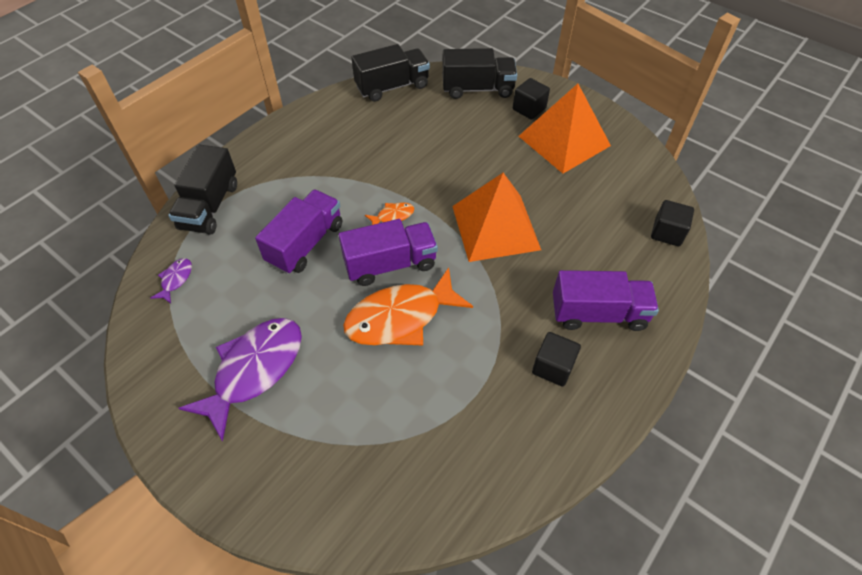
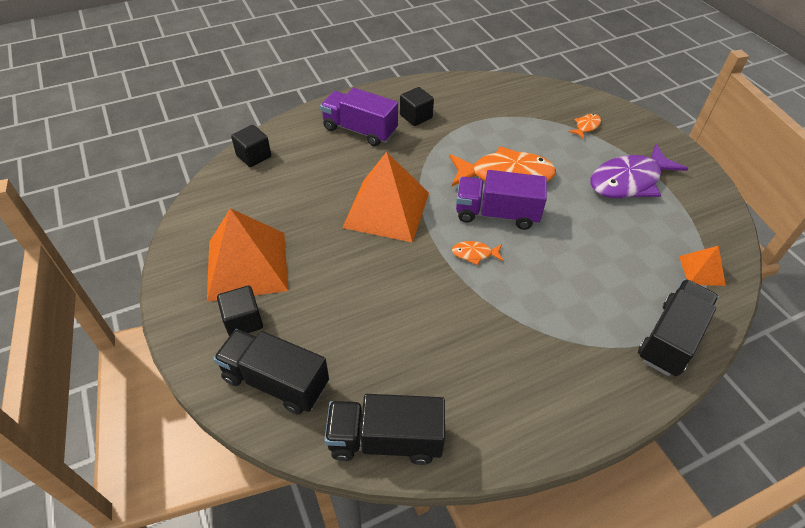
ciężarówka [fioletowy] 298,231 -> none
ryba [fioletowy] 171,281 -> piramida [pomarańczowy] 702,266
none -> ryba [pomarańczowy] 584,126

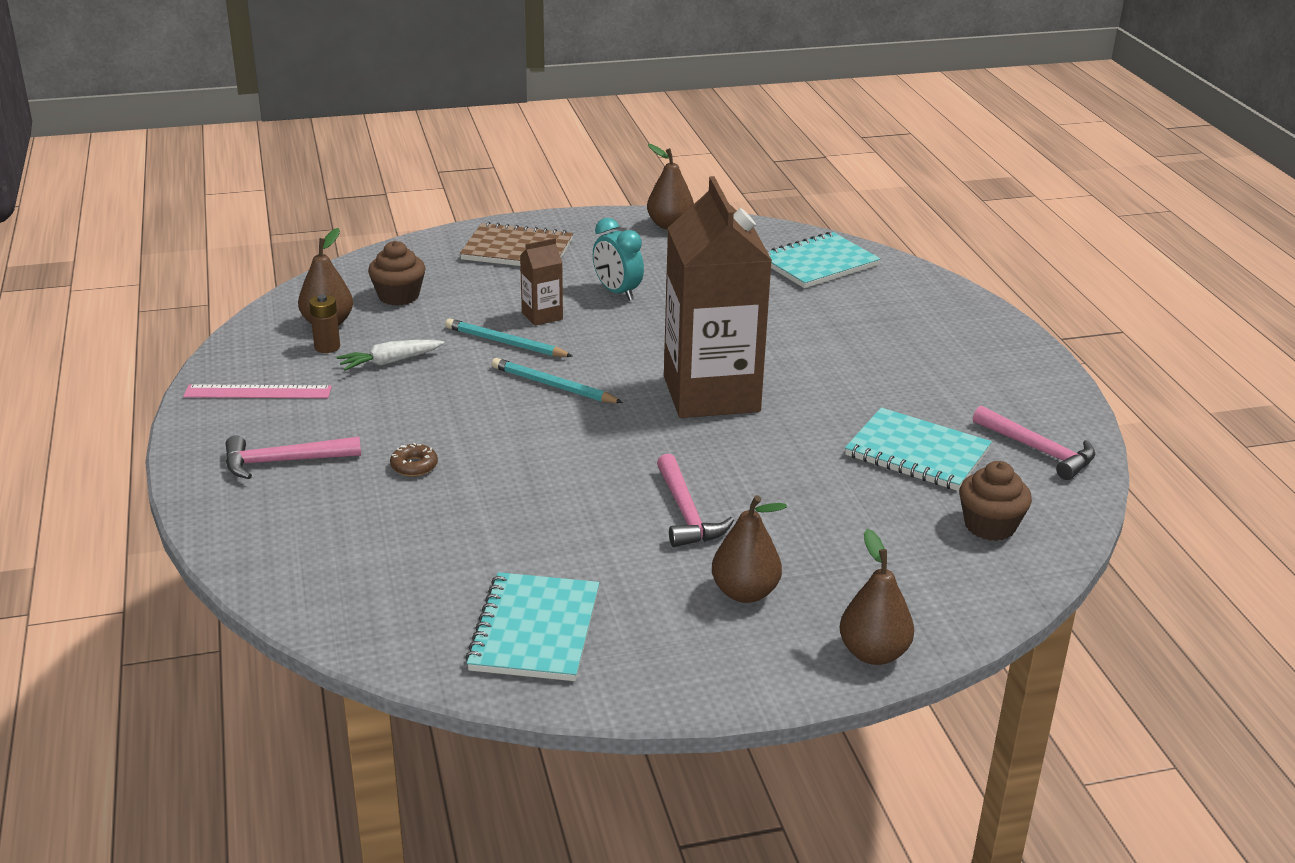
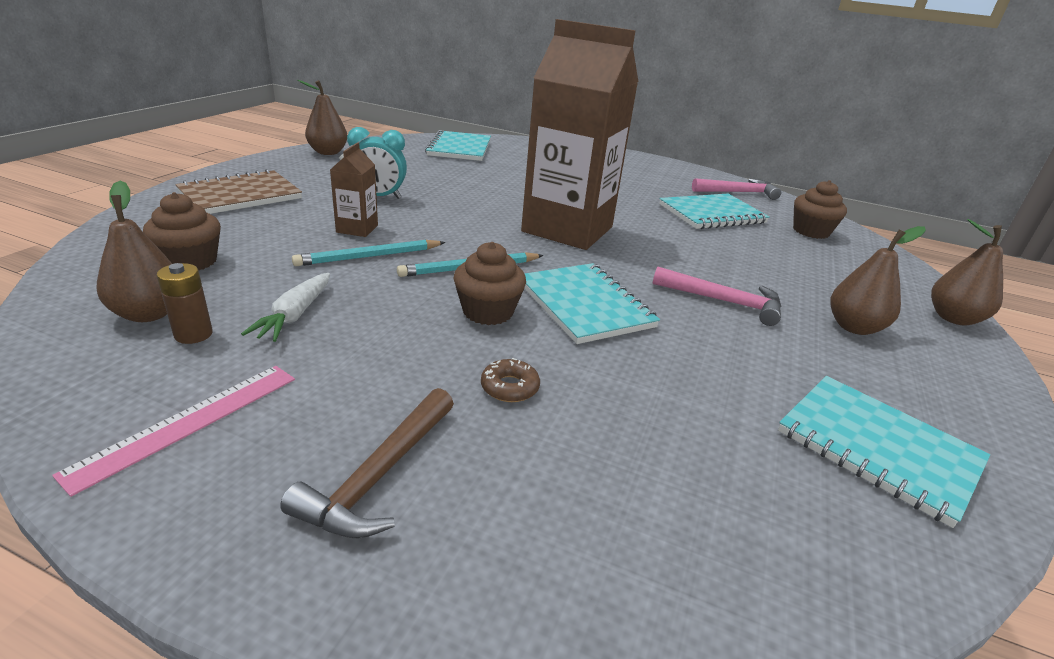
młotek [różowy] 293,457 -> młotek [brązowy] 367,463
none -> muffinka [brązowy] 489,283
none -> zeszyt [turkusowy] 592,303

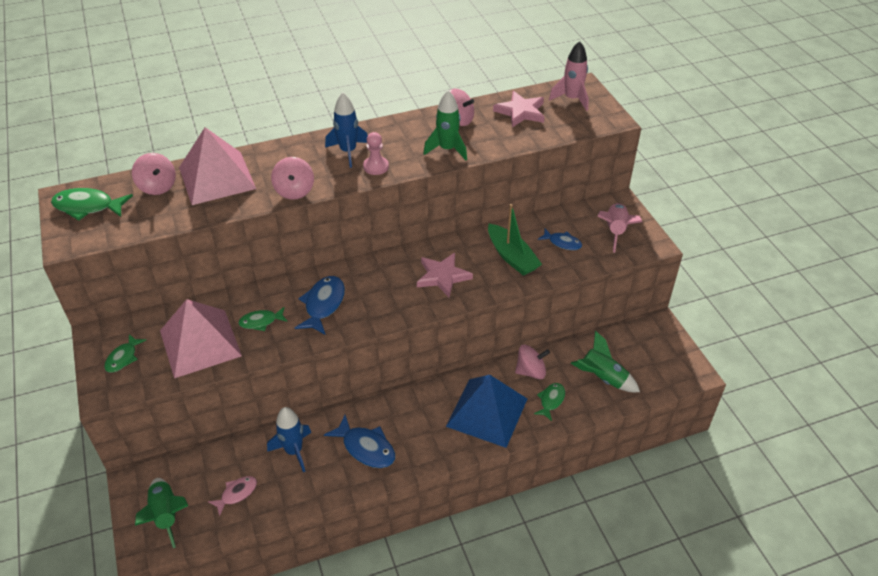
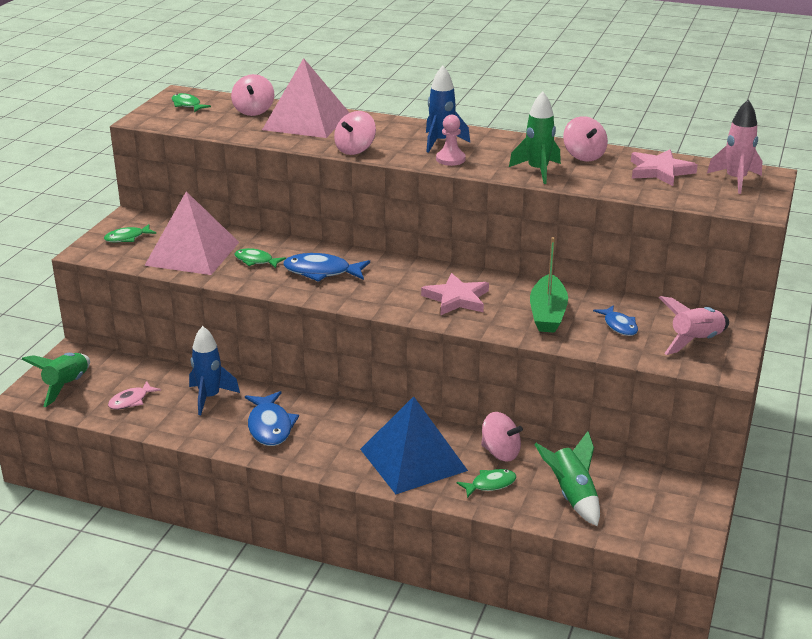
ryba [zielony] 92,204 -> ryba [zielony] 191,102, x0.62
ryba [niebieski] 320,305 -> ryba [niebieski] 326,267, 135 degrees counterclockwise
ryba [różowy] 232,496 -> ryba [różowy] 134,395, 135 degrees clockwise

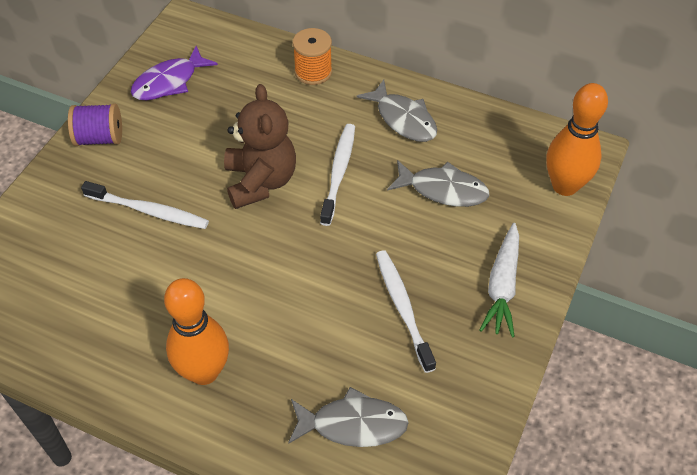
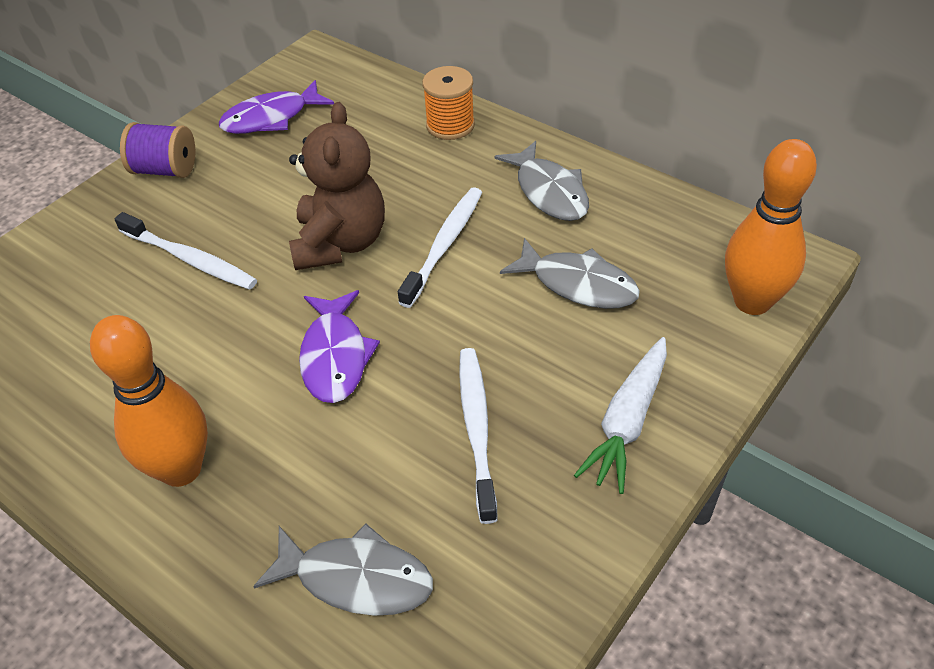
none -> ryba [fioletowy] 339,346

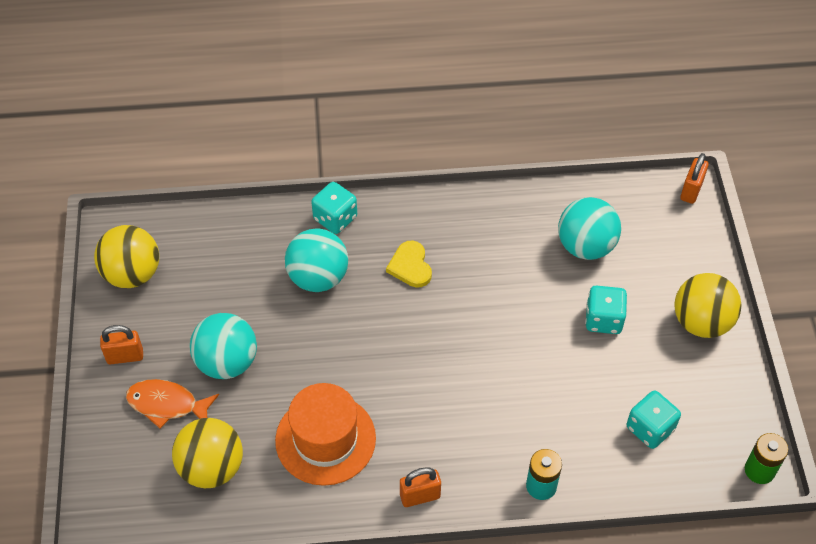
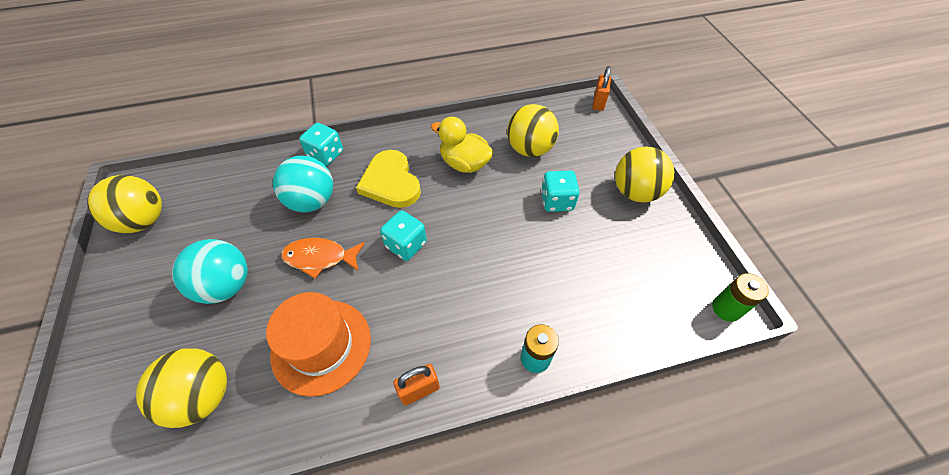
piłka [turkusowy] 589,228 -> piłka [żółty] 533,130
serce [żółty] 409,264 -> serce [żółty] 388,179, x1.61
kłódka [pomarańczowy] 121,344 -> none
ryba [pomarańczowy] 172,403 -> ryba [pomarańczowy] 323,258, move
kostka do gry [turkusowy] 654,419 -> kostka do gry [turkusowy] 403,235, move
none -> kaczka [żółty] 462,145

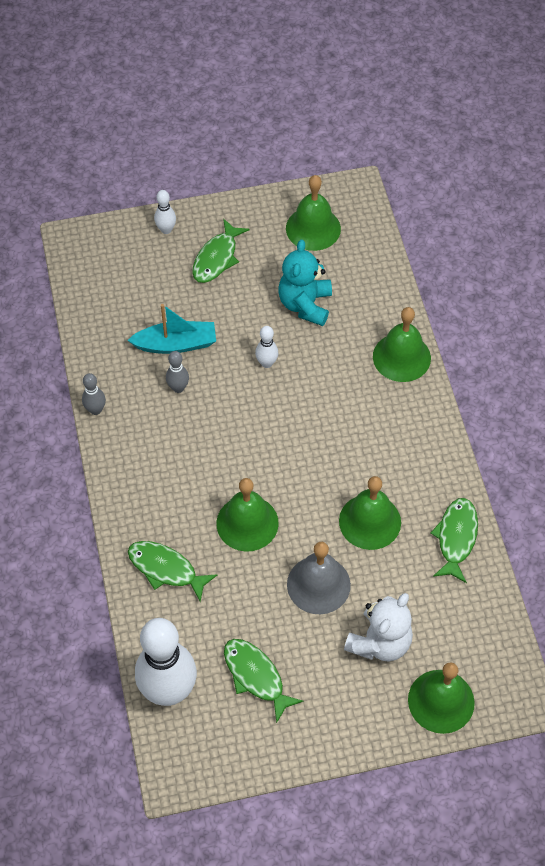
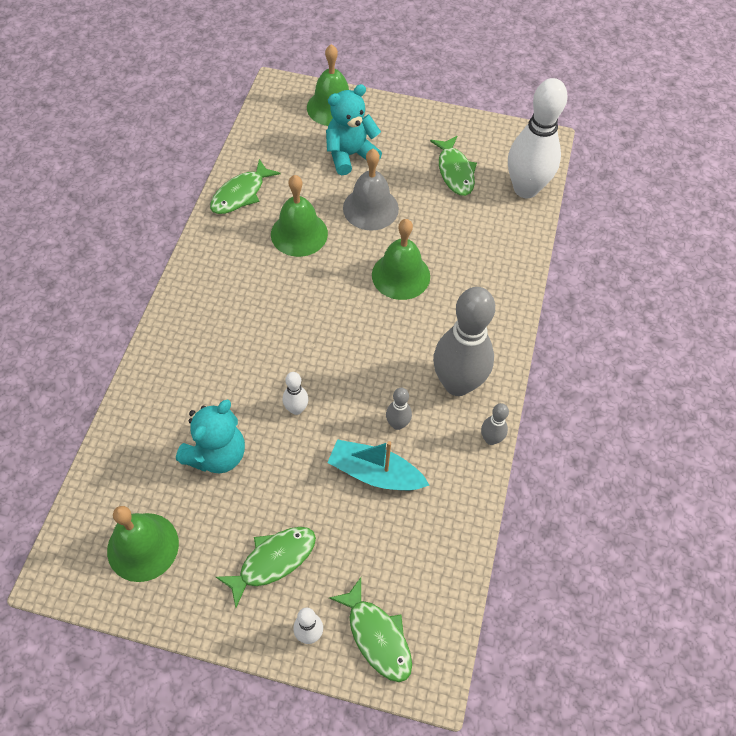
dzwonek [zielony] 402,344 -> none
ryba [zielony] 172,571 -> ryba [zielony] 370,629, move
miś [biały] 378,627 -> miś [turkusowy] 354,129
none -> kręgiel [szary] 464,341

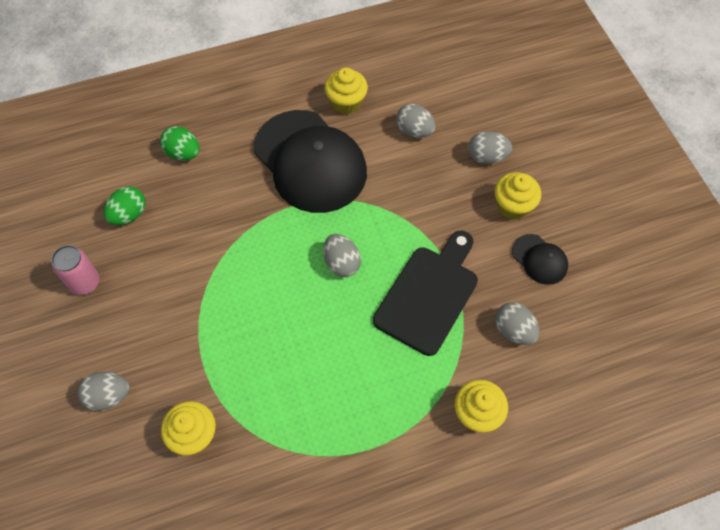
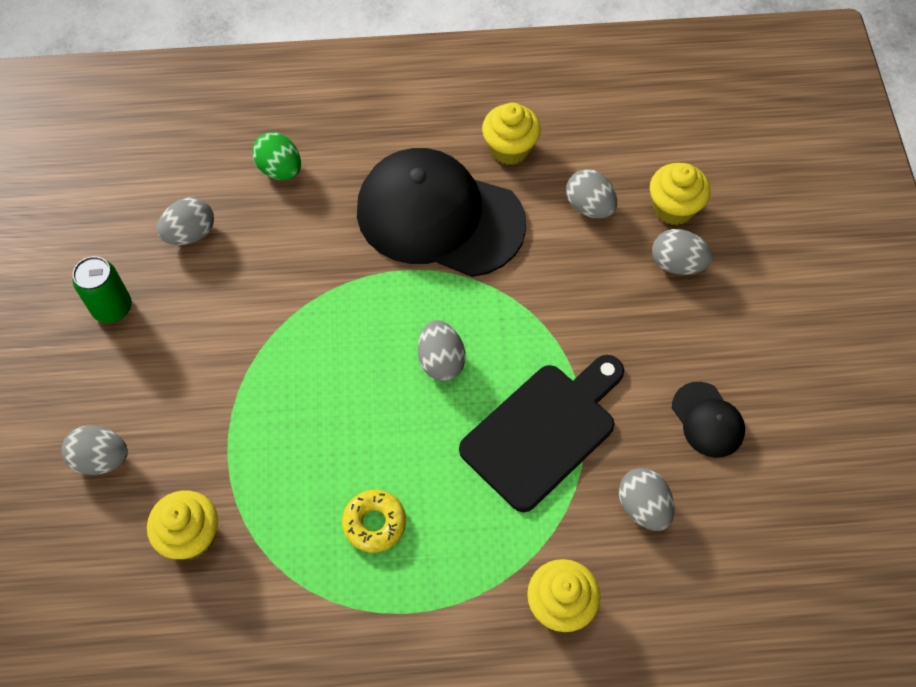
czapka [czarny] 310,161 -> czapka [czarny] 441,212, 135 degrees clockwise
muffinka [żółty] 518,196 -> muffinka [żółty] 680,194, move
jajko [zielony] 124,205 -> jajko [szary] 185,221
puszka [różowy] 75,270 -> puszka [zielony] 102,289
none -> donut [żółty] 374,521

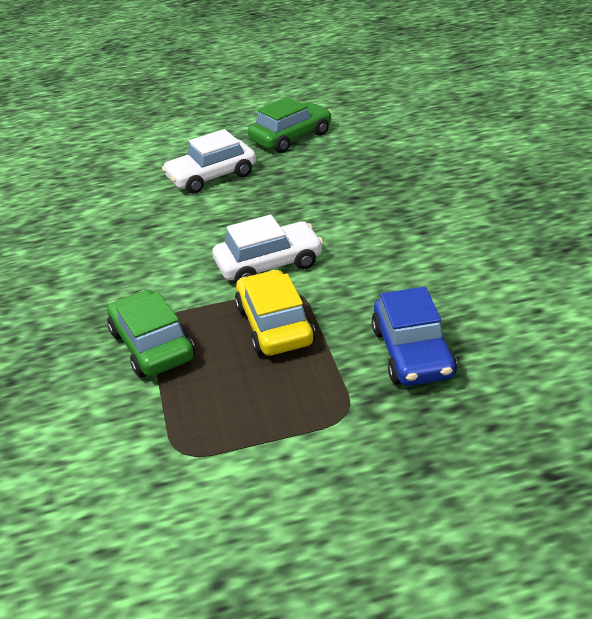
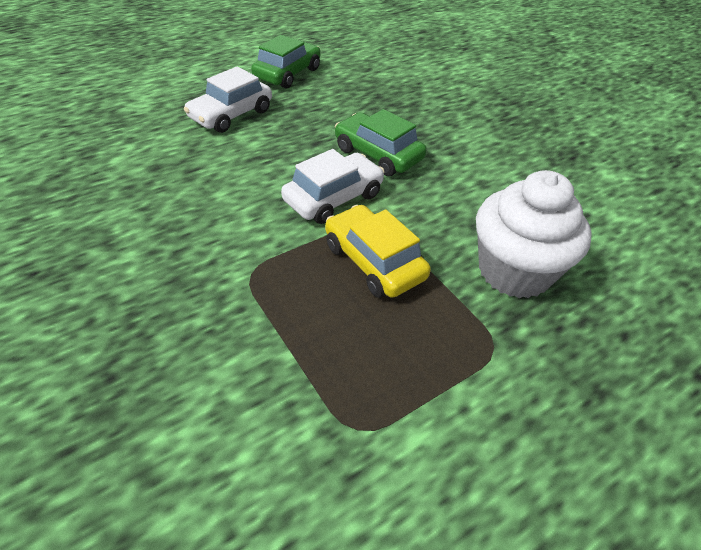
samochód [niebieski] 414,336 -> muffinka [biały] 534,234
samochód [zielony] 151,334 -> samochód [zielony] 381,142, move

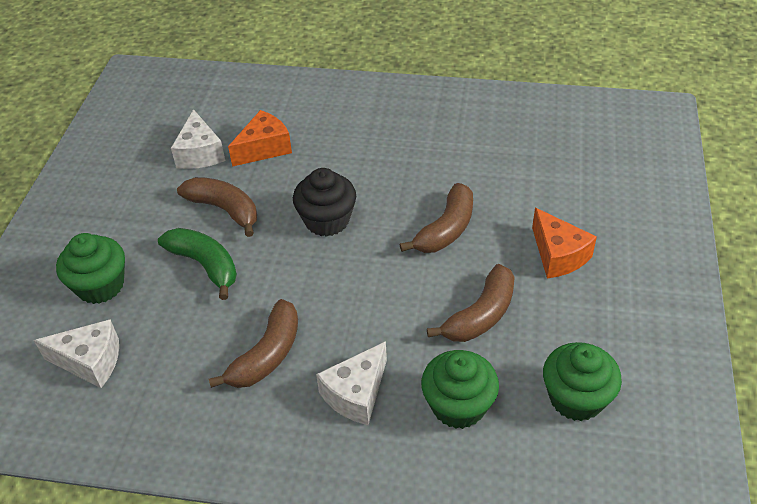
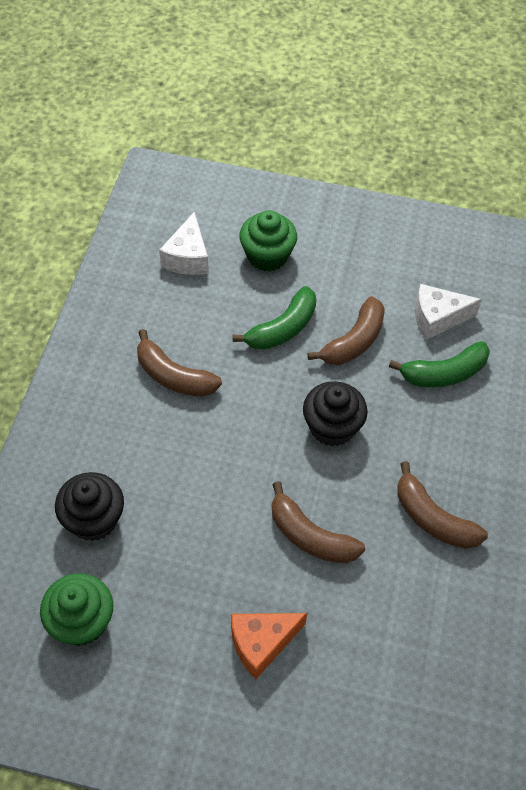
ser [pomarańczowy] 260,138 -> banan [zielony] 439,364
banan [brązowy] 471,303 -> banan [brązowy] 442,505, move
ser [biały] 351,383 -> none
muffinka [zielony] 460,389 -> muffinka [czarny] 89,506

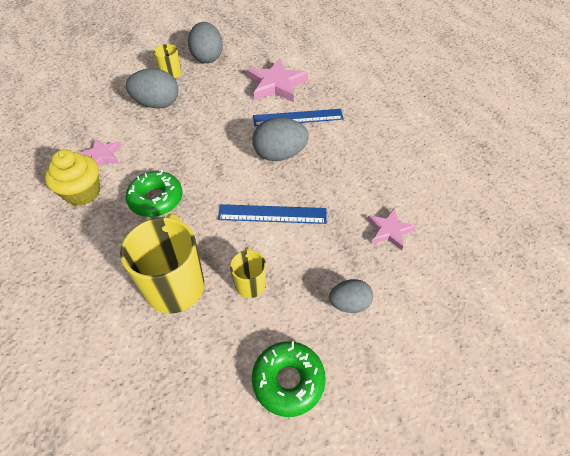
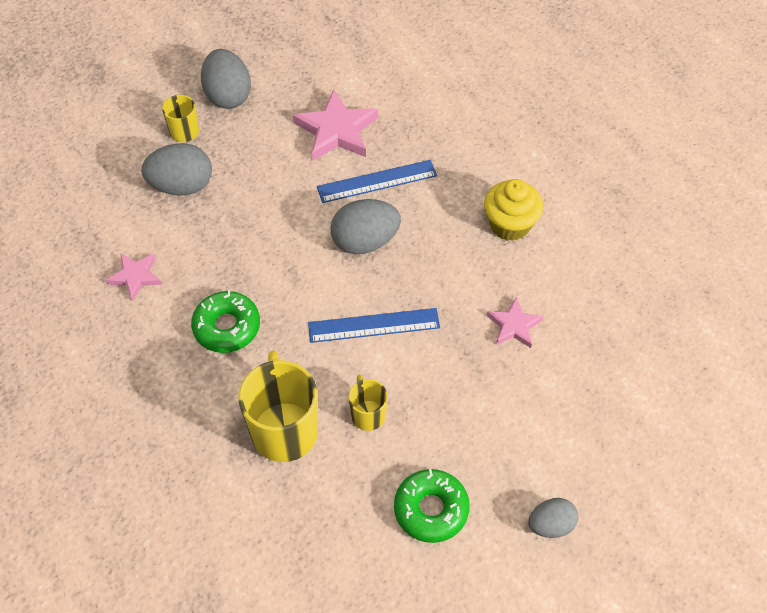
muffinka [żółty] 72,178 -> muffinka [żółty] 513,210, move
jajko [szary] 351,296 -> jajko [szary] 553,518, move

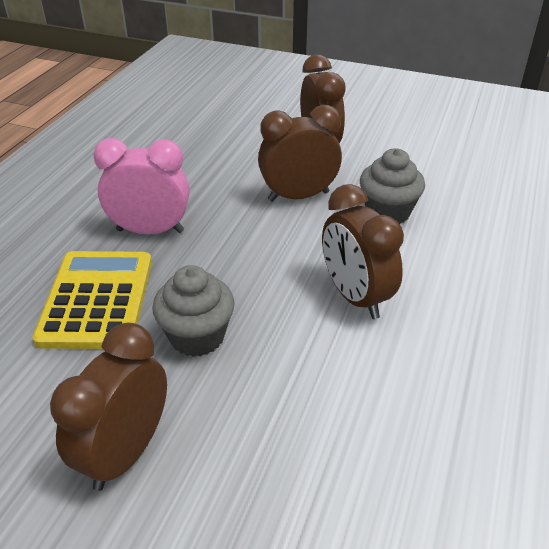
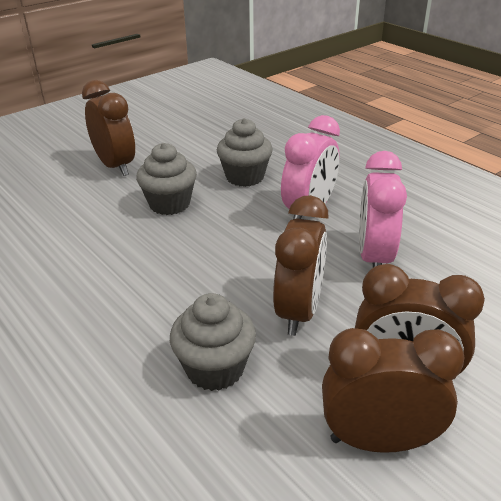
budzik [brązowy] 363,251 -> budzik [brązowy] 393,390, move
kalkulator [żółty] 92,300 -> muffinka [szary] 245,152
none -> budzik [różowy] 383,209

